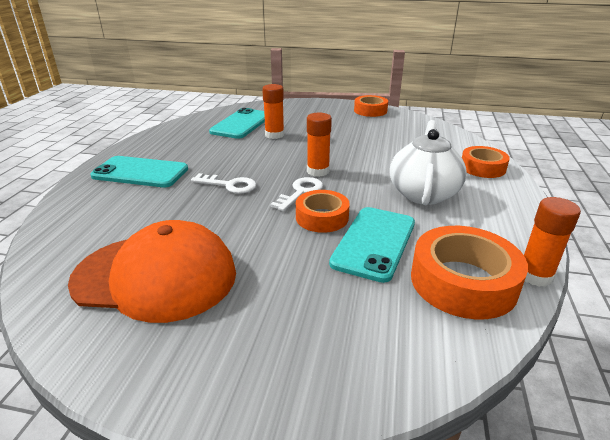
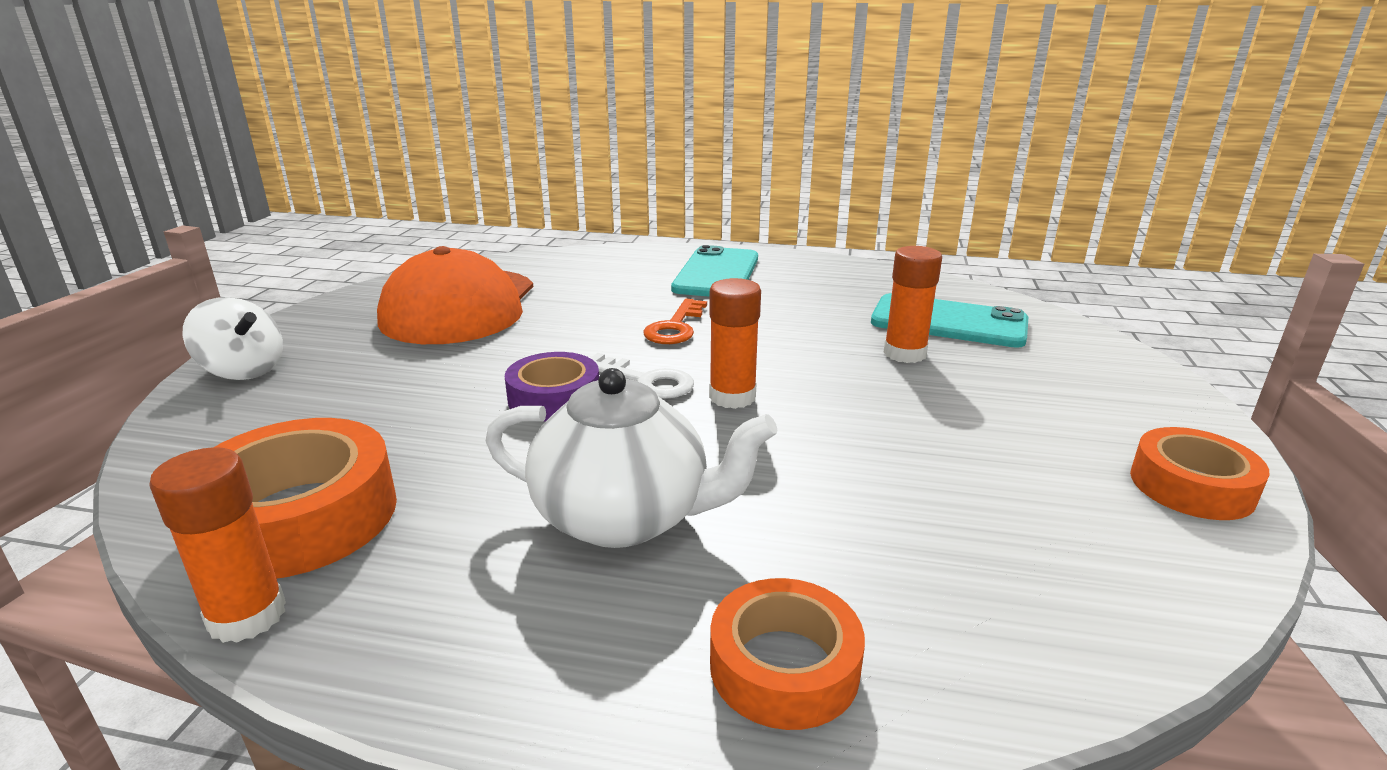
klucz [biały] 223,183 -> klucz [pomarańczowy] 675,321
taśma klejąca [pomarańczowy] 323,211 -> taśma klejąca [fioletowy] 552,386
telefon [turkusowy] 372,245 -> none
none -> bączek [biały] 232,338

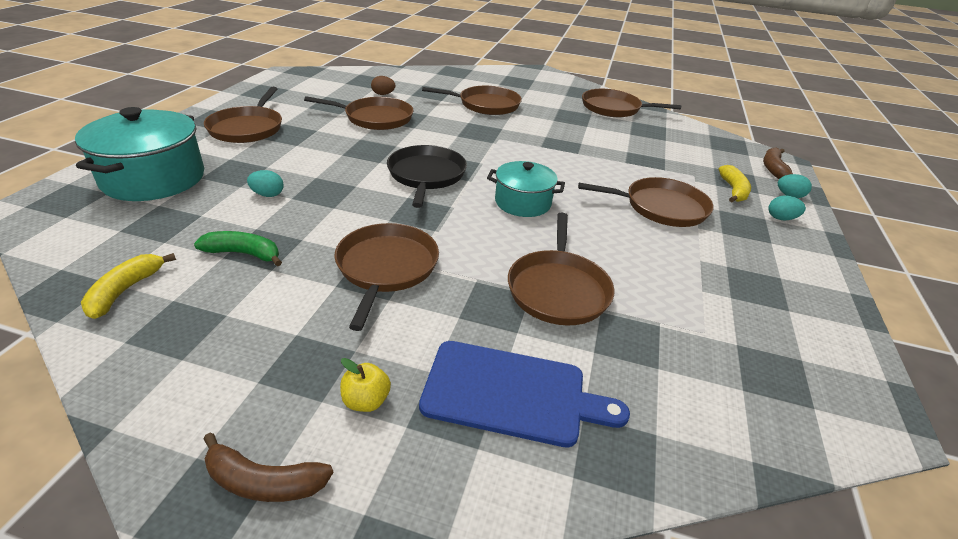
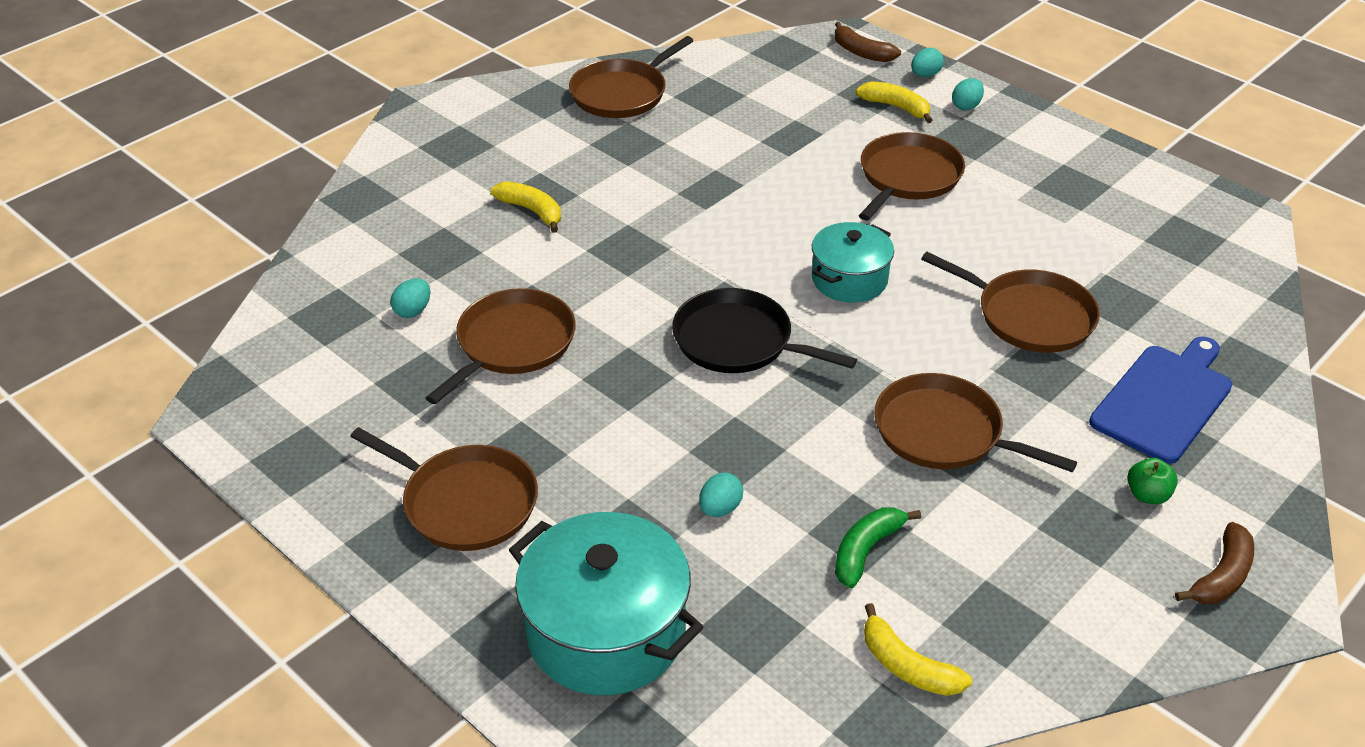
jajko [brązowy] 383,85 -> jajko [turkusowy] 410,298
patelnia [brązowy] 472,100 -> banan [żółty] 525,207
jabłko [żółty] 365,385 -> jabłko [zielony] 1152,481

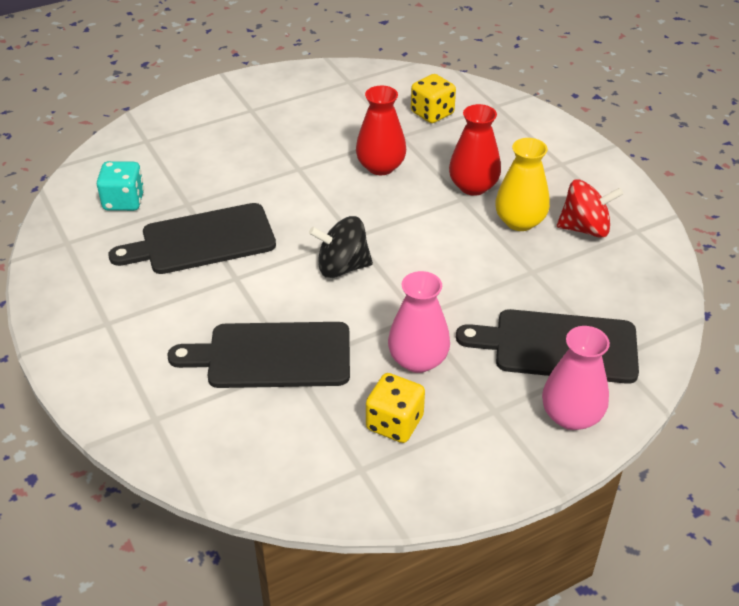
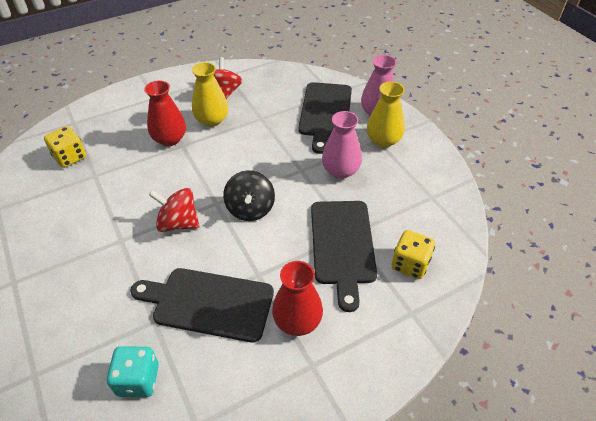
wazon [czerwony] 381,130 -> wazon [czerwony] 297,298, move
deska do krojenia [czarny] 192,238 -> deska do krojenia [czarny] 202,305, 120 degrees clockwise
kostka do gry [żółty] 395,408 -> kostka do gry [żółty] 413,254, move
none -> wazon [żółty] 386,114
none -> bączek [czerwony] 174,210

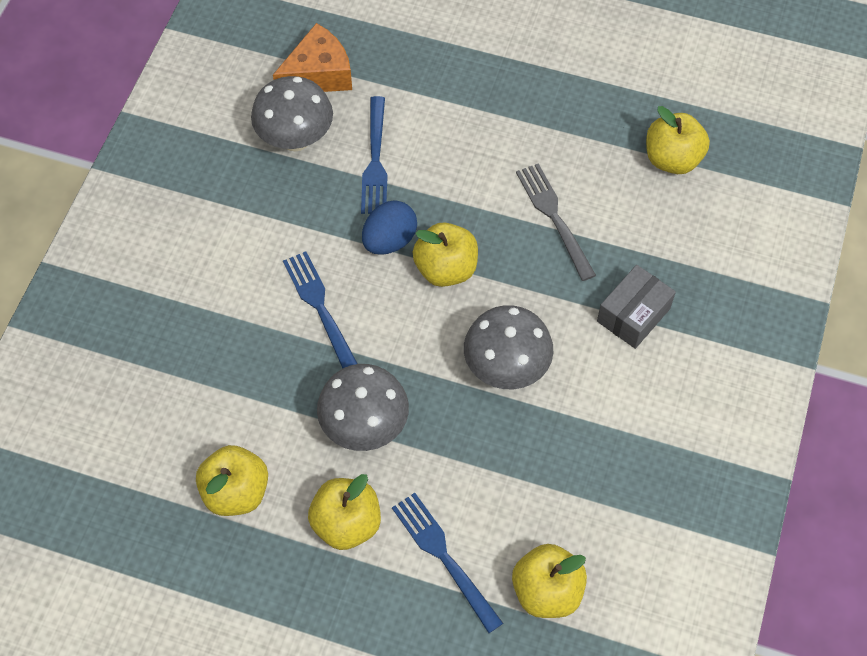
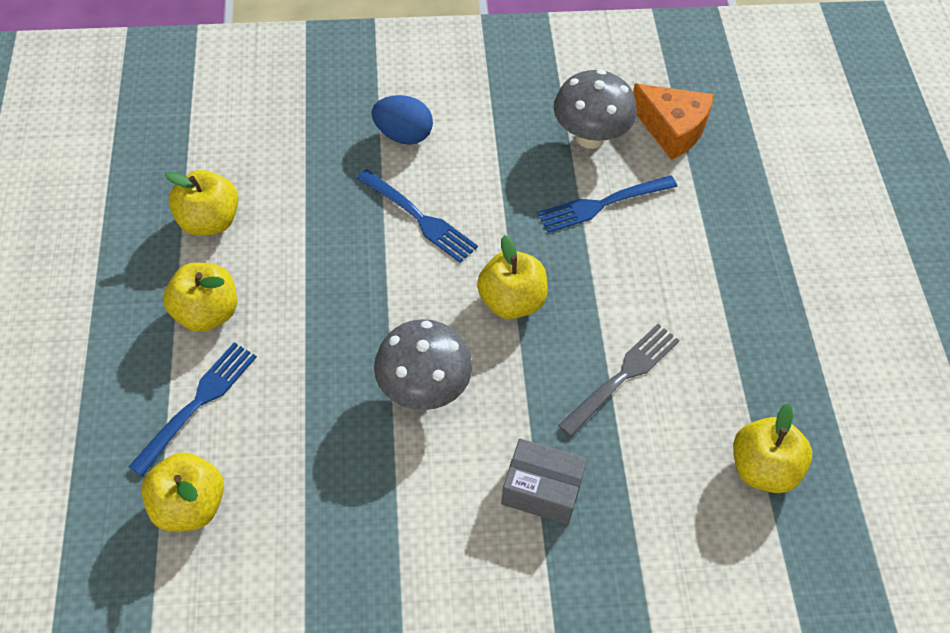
jajko [niebieski] 389,228 -> jajko [niebieski] 402,120, move
widelec [niebieski] 320,309 -> widelec [niebieski] 417,216, 90 degrees clockwise
grzyb [szary] 363,407 -> none

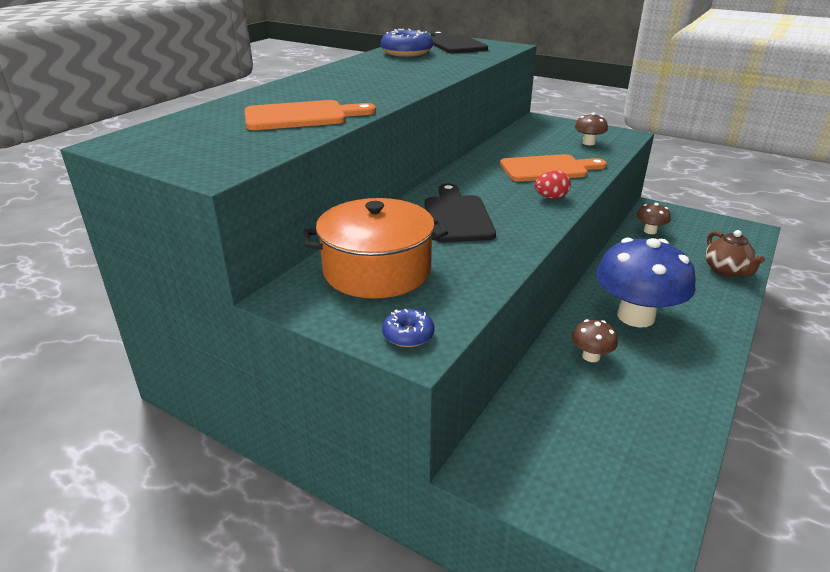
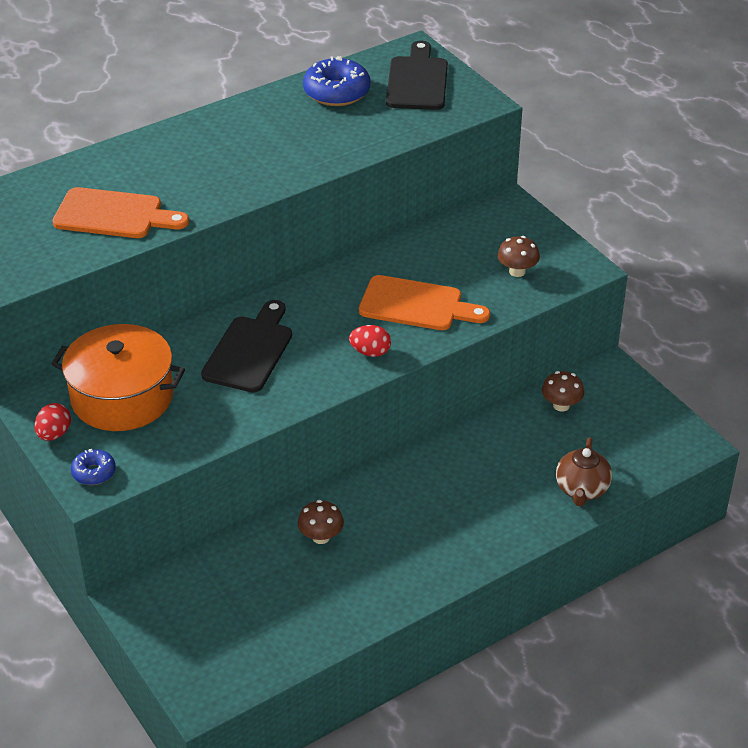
grzyb [niebieski] 646,282 -> none
none -> jajko [czerwony] 52,422

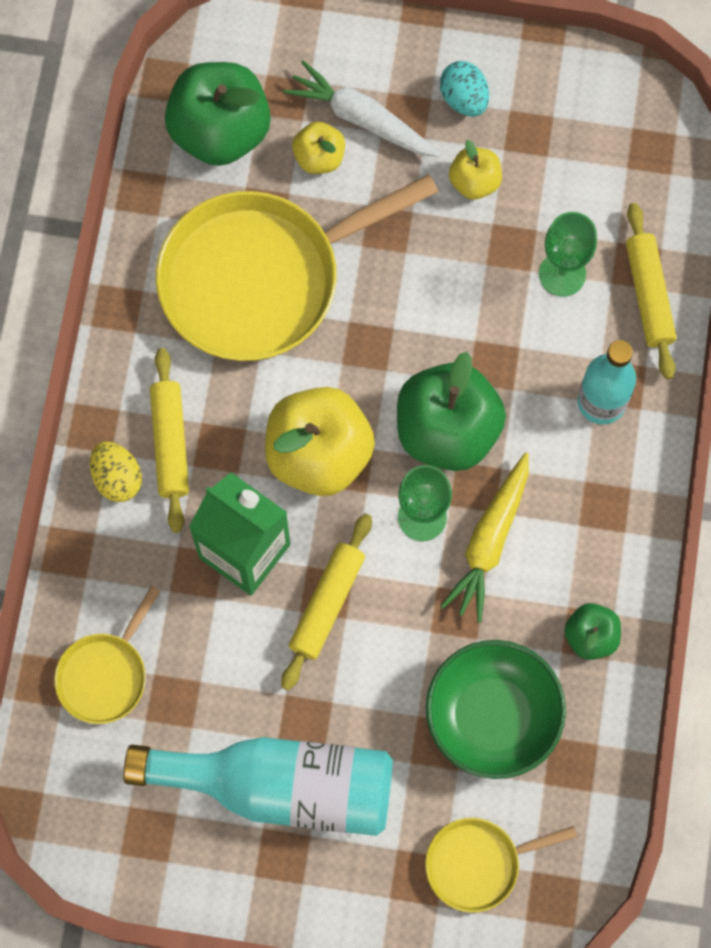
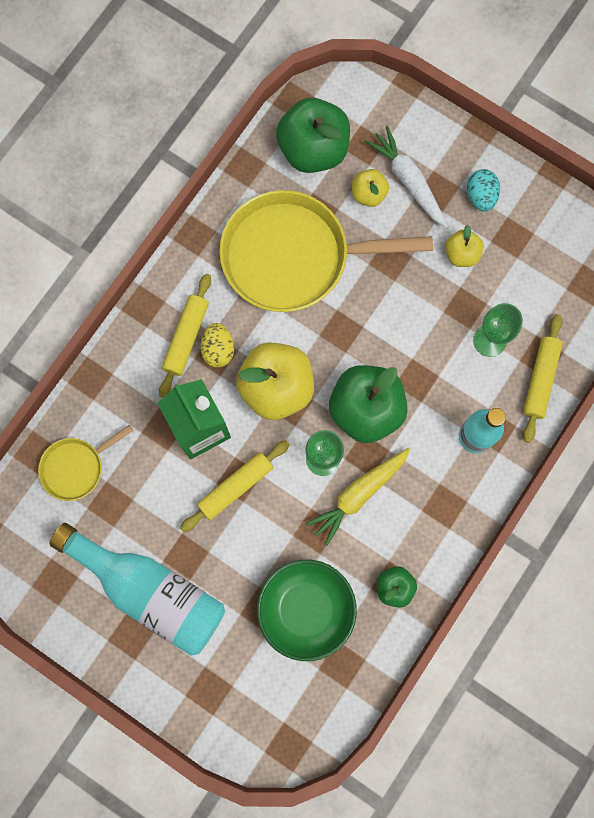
jajko [żółty] 116,471 -> jajko [żółty] 217,345, move
patelnia [żółty] 501,865 -> none

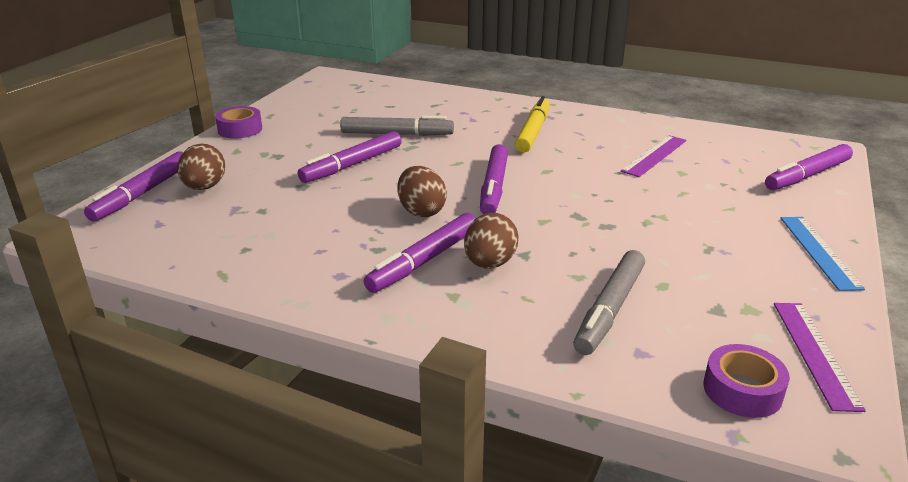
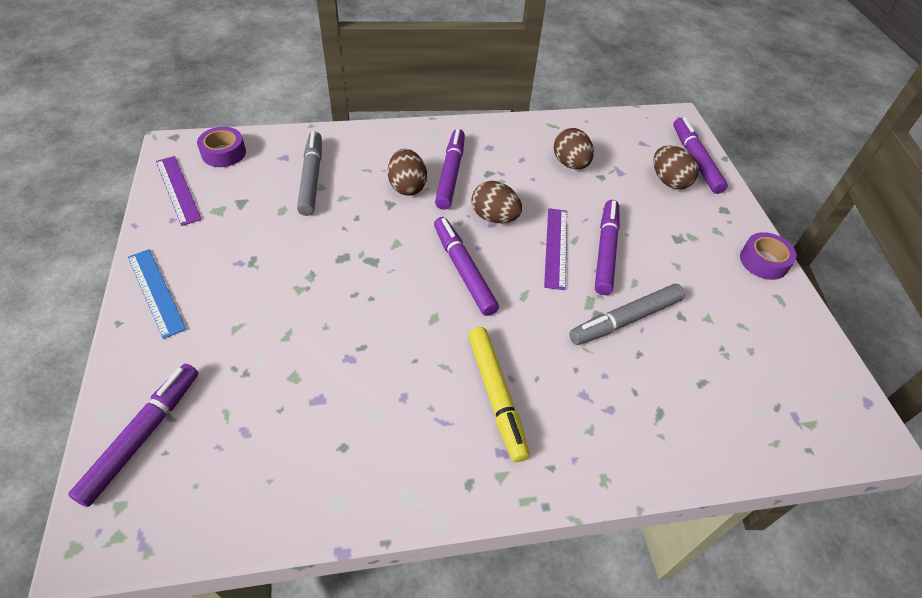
linijka [fioletowy] 653,156 -> linijka [fioletowy] 555,249, move
none -> jajko [brązowy] 574,148

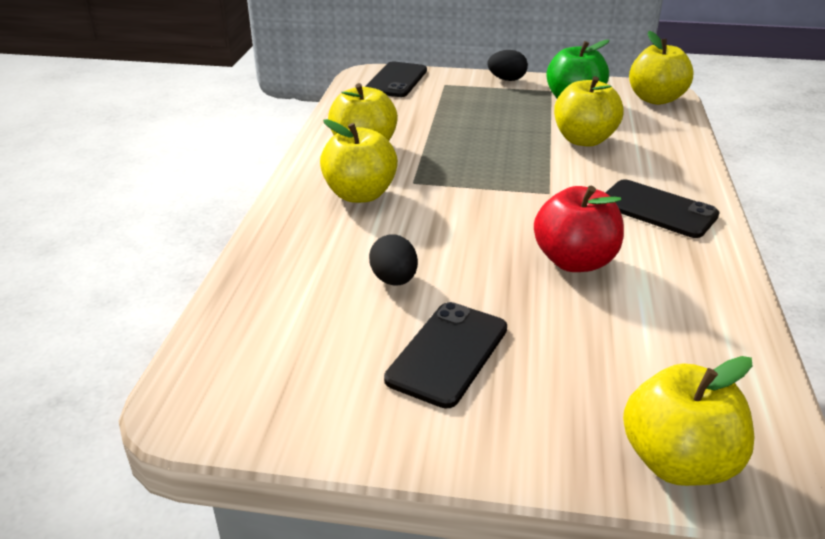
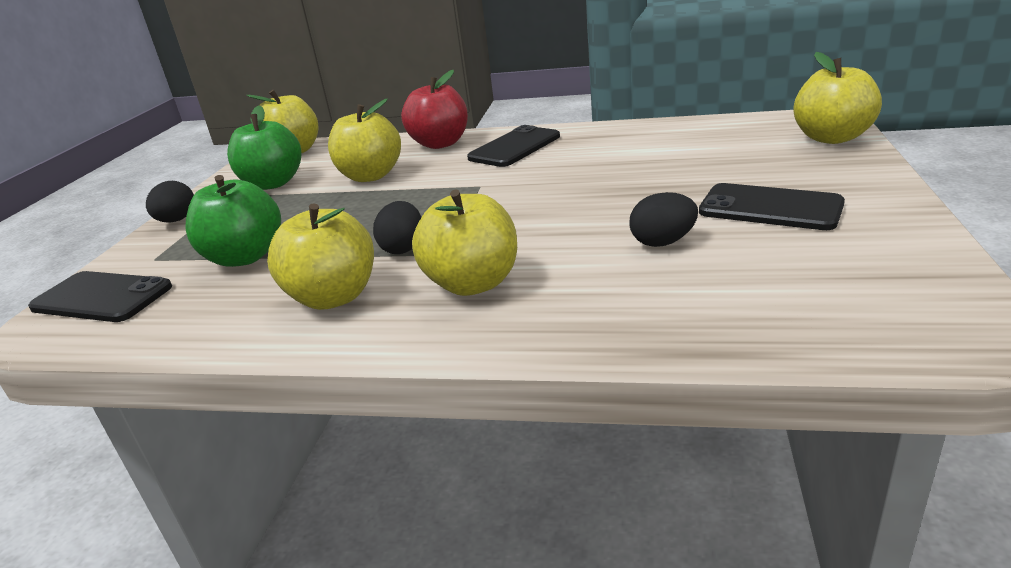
jabłko [czerwony] 579,229 -> jabłko [czerwony] 434,109, move
none -> jabłko [zielony] 233,221
none -> jajko [czarny] 397,227

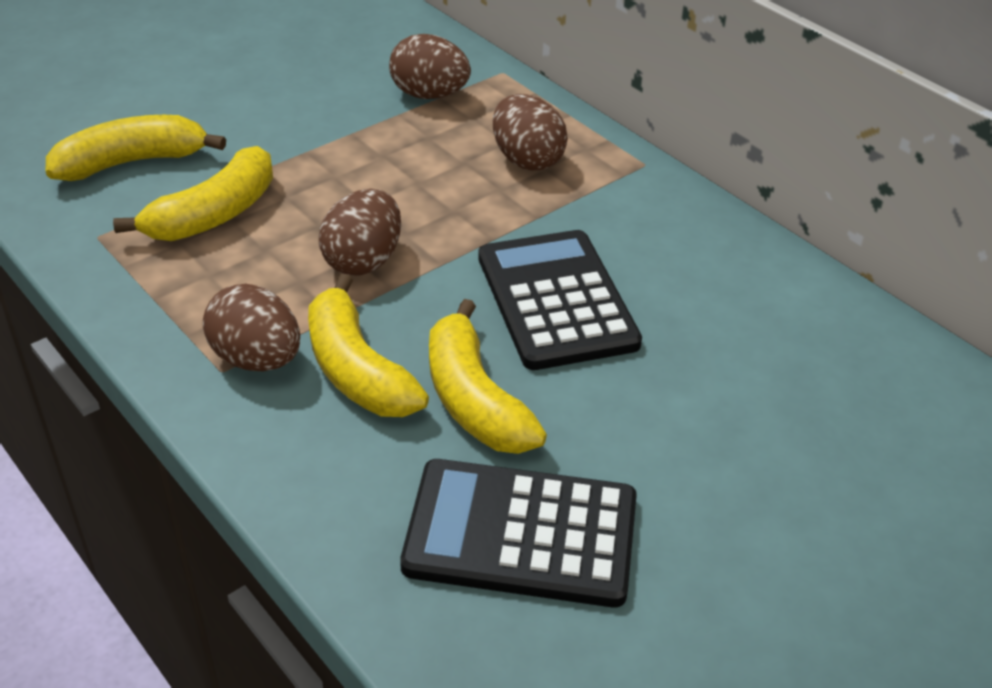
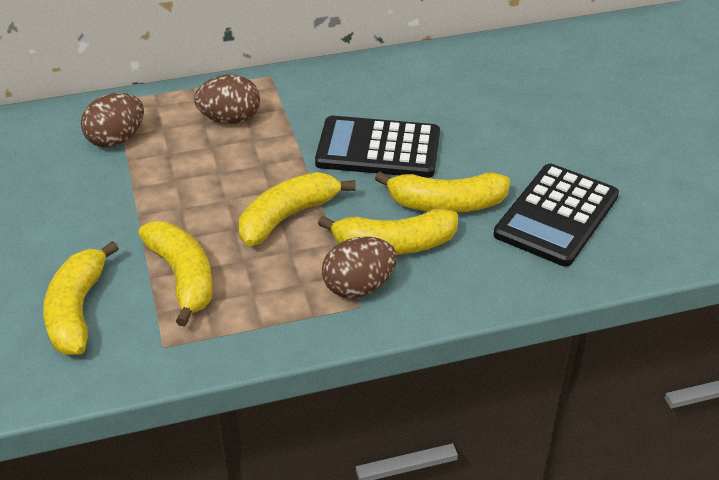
jajko [brązowy] 360,232 -> banan [żółty] 297,209

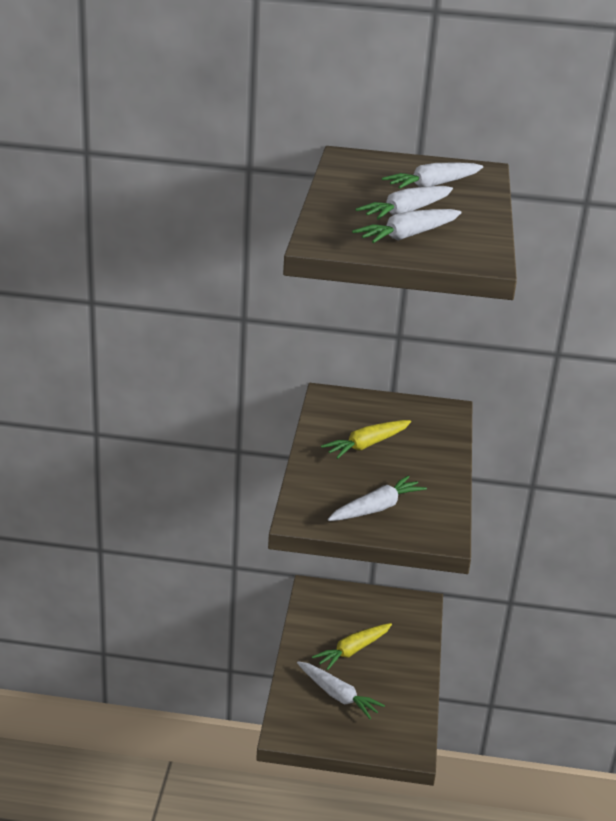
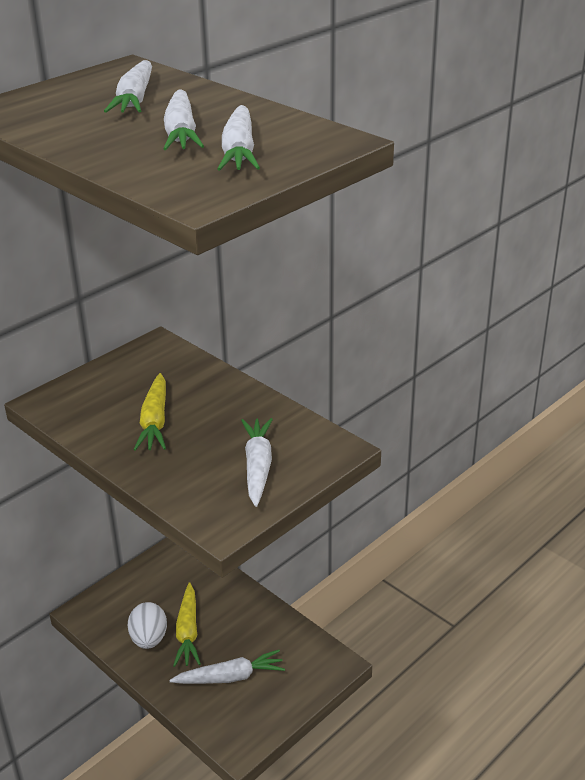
none -> jajko [biały] 147,625

